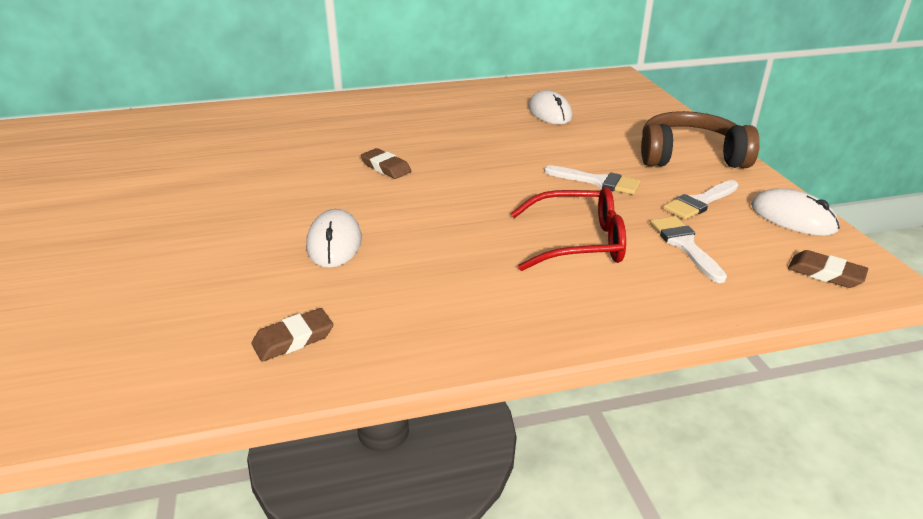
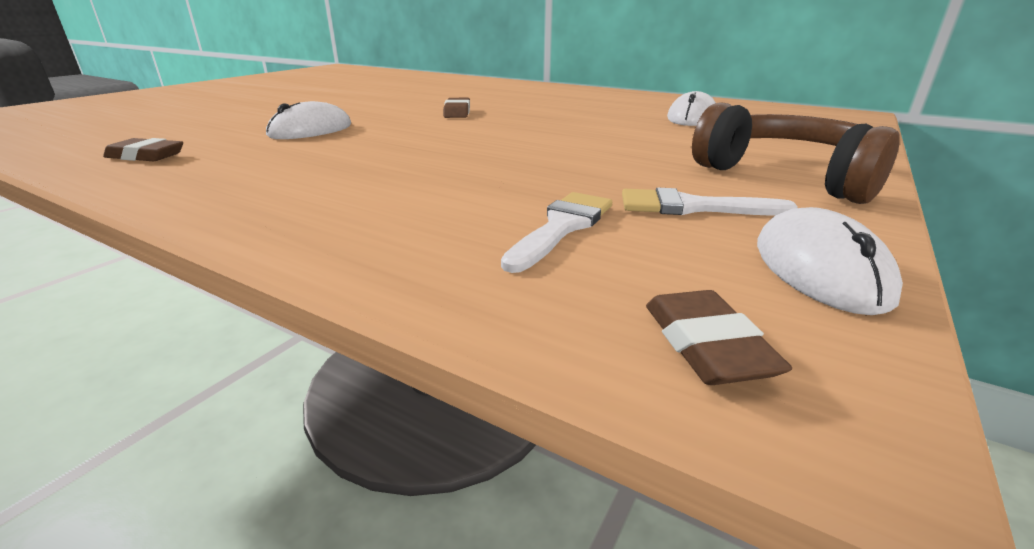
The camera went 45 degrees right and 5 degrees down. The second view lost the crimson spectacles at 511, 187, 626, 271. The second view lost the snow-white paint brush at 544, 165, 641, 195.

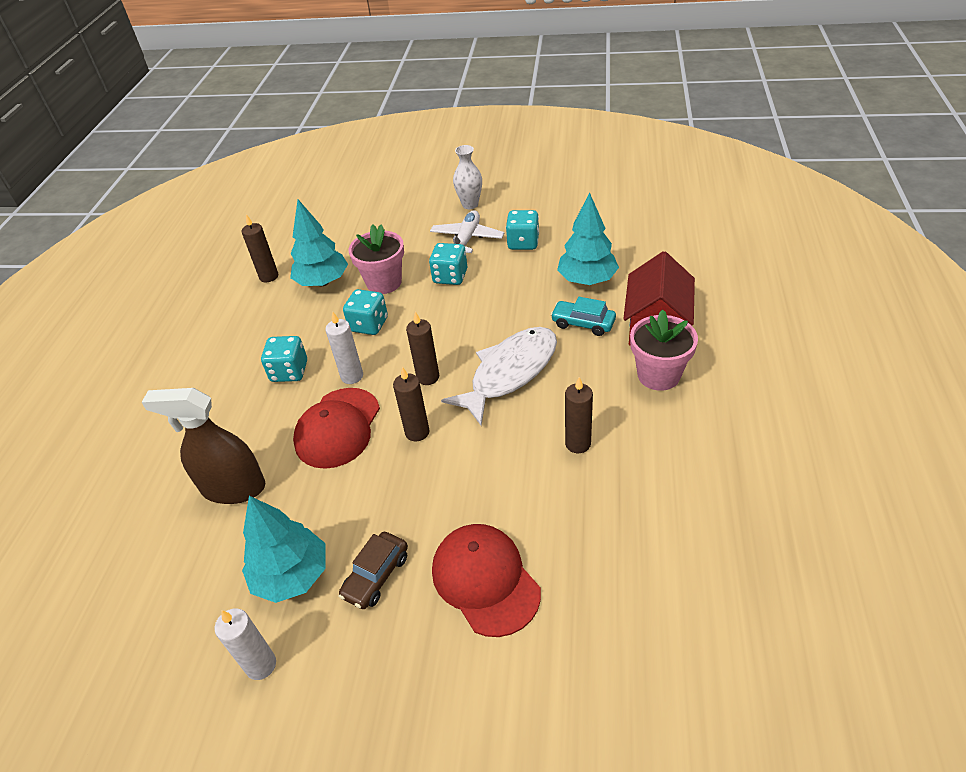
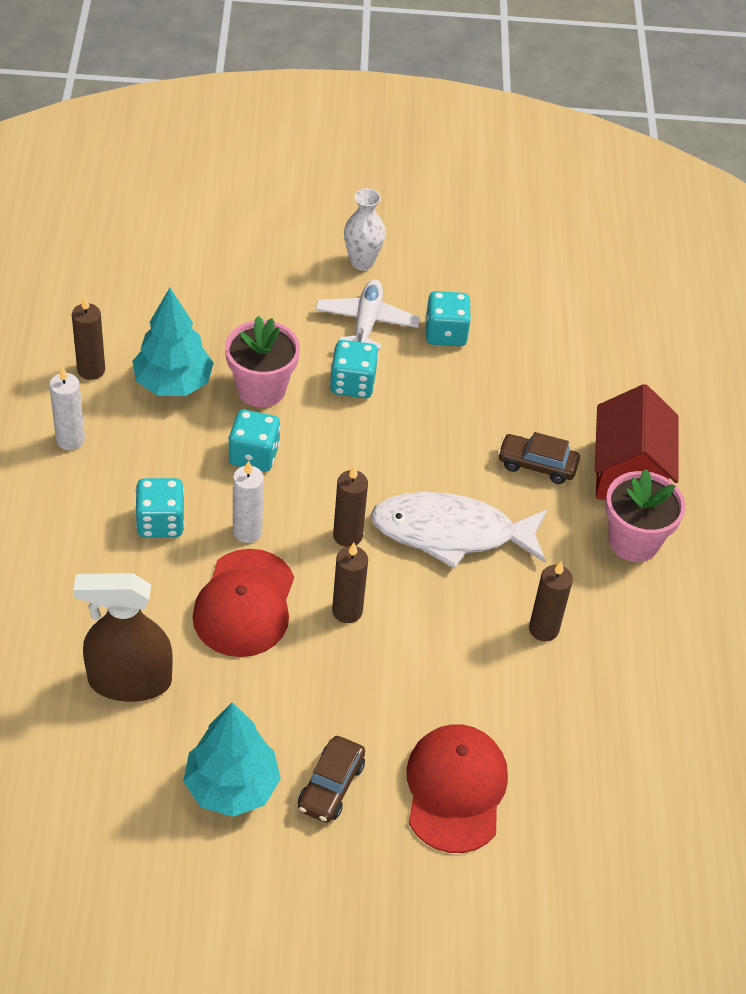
The camera went 15 degrees left and 5 degrees up. The snow-white candle ended up elsewhere, having gone from 215, 608, 276, 680 to 49, 366, 85, 450. The snow-white fish figure at 441, 327, 557, 426 ended up facing another way, 120 degrees counterclockwise from before. The crimson peaked cap at 432, 524, 541, 637 ended up facing another way, 45 degrees clockwise from before. What was the turquoise toy car at 551, 297, 616, 336 turned into the russet toy car at 498, 432, 580, 484. The second view lost the turquoise tree at 557, 192, 619, 285.

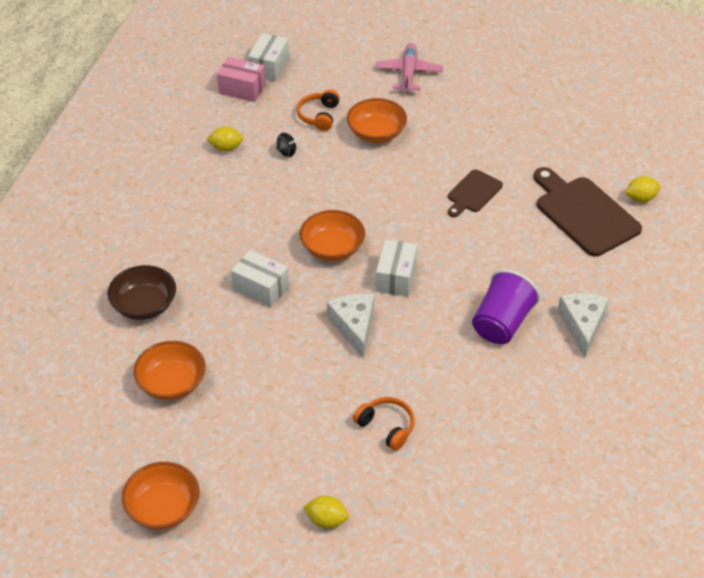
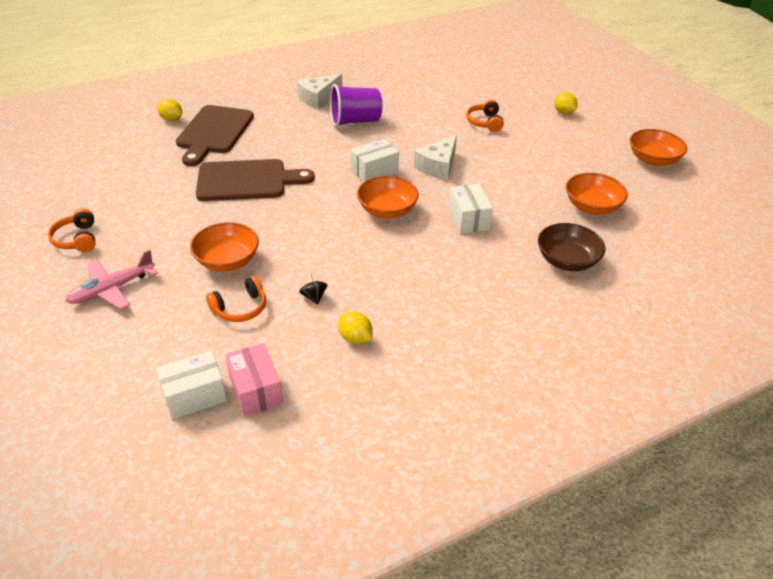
The camera went 135 degrees left and 5 degrees down. The second view gained the orange-coloured headset at 48, 209, 96, 252. The size of the russet cutting board at 448, 169, 503, 217 changed by a factor of 1.79.

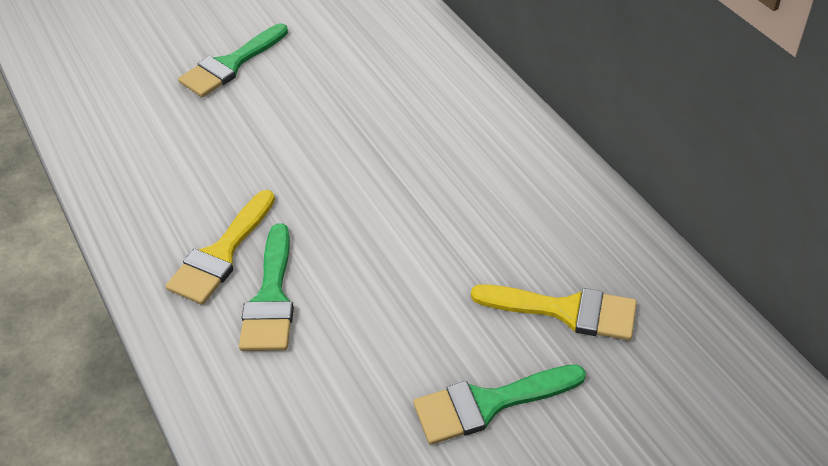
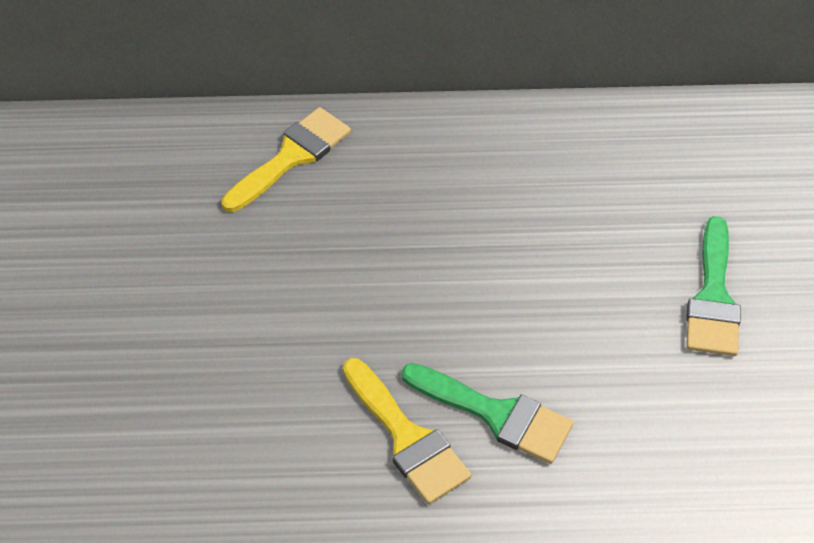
The camera went 65 degrees left and 5 degrees up. The golden paint brush ended up elsewhere, having gone from 471, 284, 637, 340 to 221, 107, 351, 212. The second view lost the green paint brush at 178, 24, 288, 97.

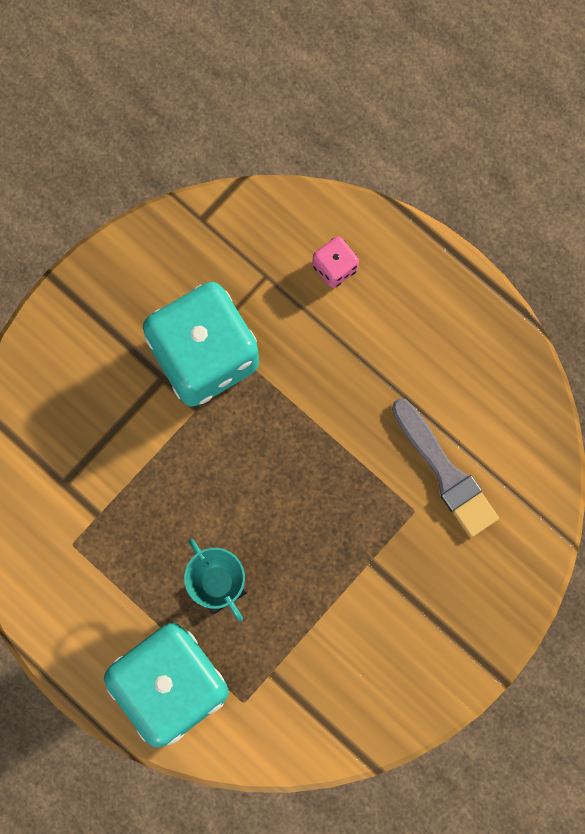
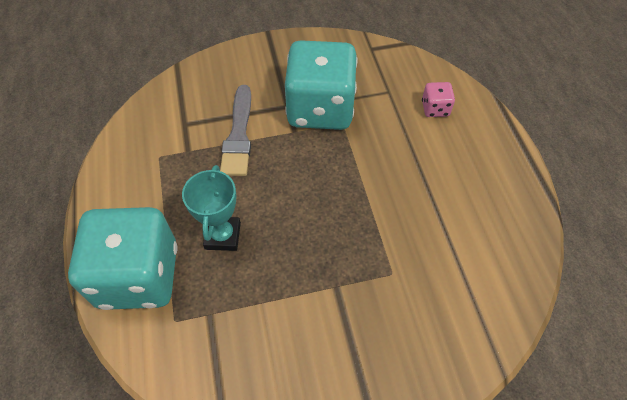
The camera went 35 degrees right and 20 degrees down. The grey paint brush ended up elsewhere, having gone from 392, 398, 499, 538 to 220, 85, 251, 176.

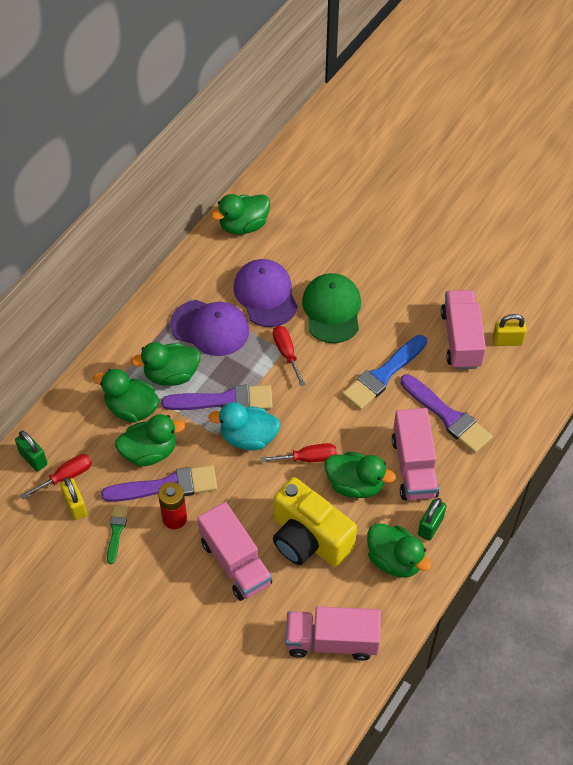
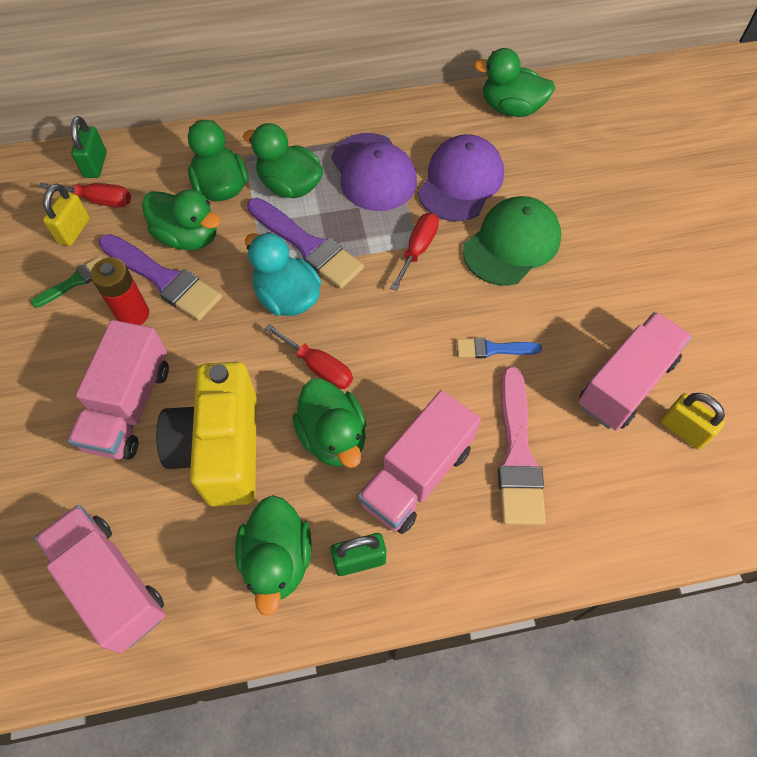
The camera went 45 degrees right and 5 degrees up. The size of the cobalt paint brush at 342, 335, 427, 410 changed by a factor of 0.54. What was the purple paint brush at 400, 374, 493, 453 turned into the pink paint brush at 498, 366, 546, 525.

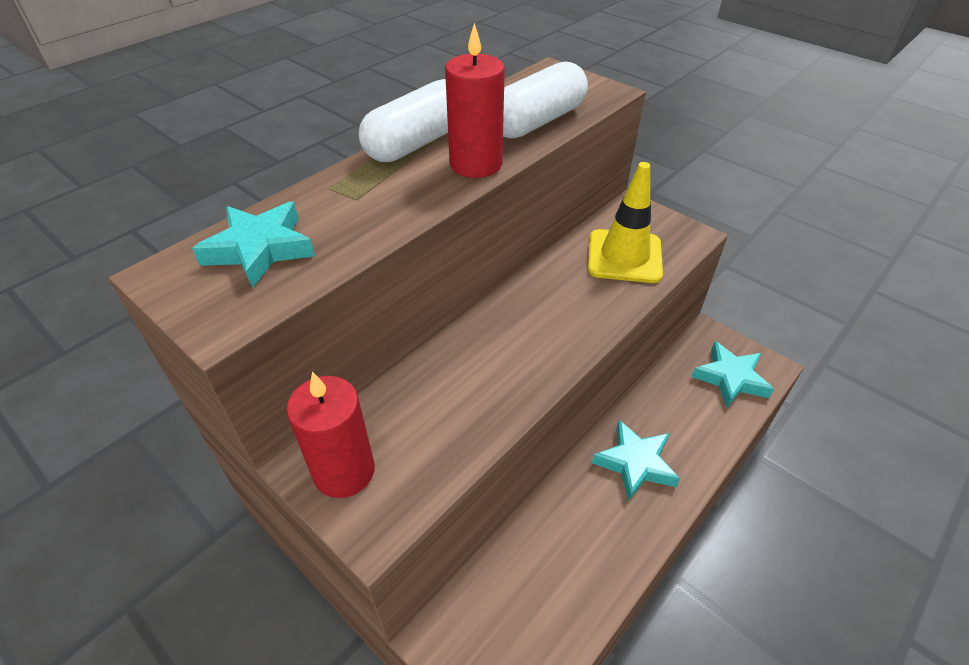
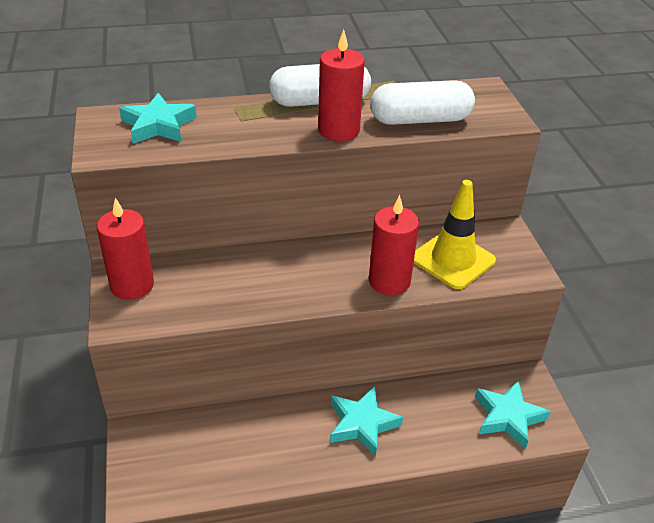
The camera went 35 degrees right and 5 degrees down. The second view gained the crimson candle at 369, 195, 419, 295.

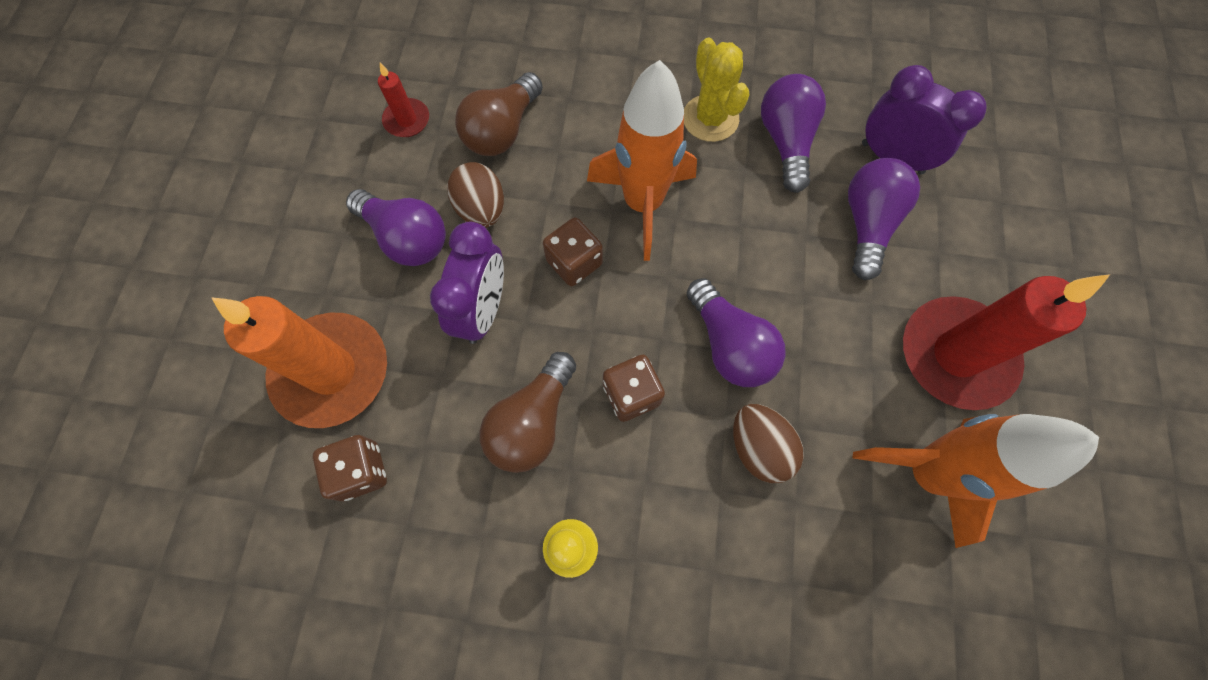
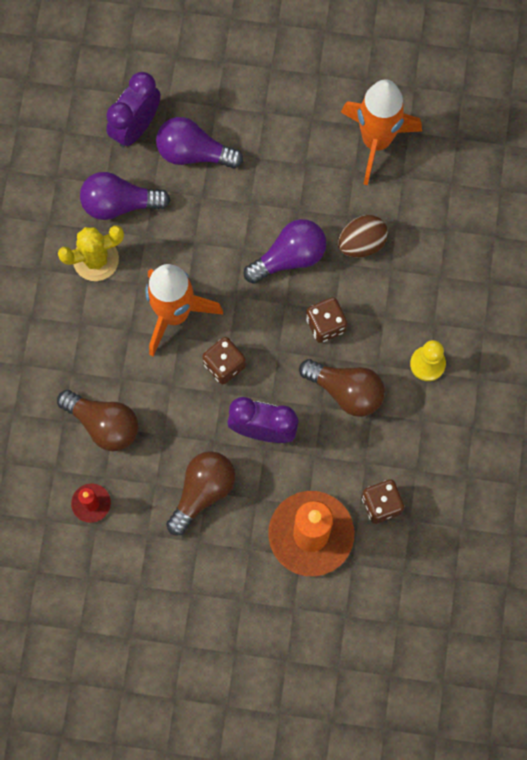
The camera went 90 degrees left and 5 degrees up. What was the purple bulb at 346, 189, 446, 266 turned into the russet bulb at 166, 451, 235, 536. The second view lost the russet toy egg at 447, 162, 504, 228. The second view lost the crimson candle at 903, 274, 1110, 410.

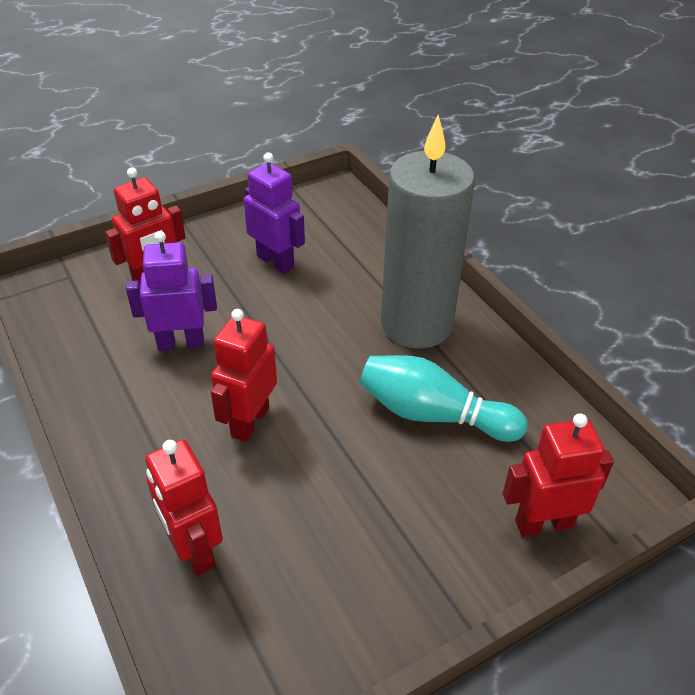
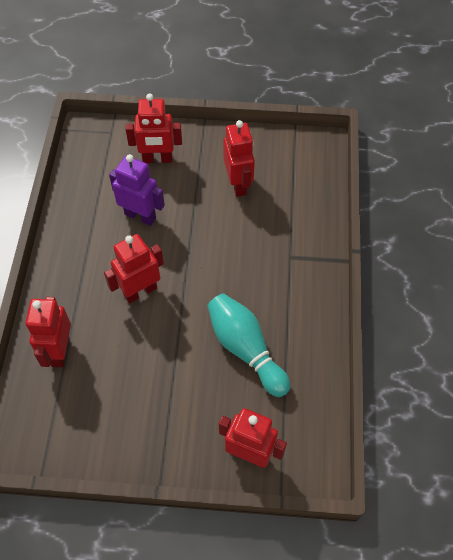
The camera went 35 degrees right and 15 degrees up. What was the purple toy robot at 244, 152, 305, 274 turned into the crimson toy robot at 223, 120, 255, 197. The second view lost the grey candle at 381, 115, 475, 349.

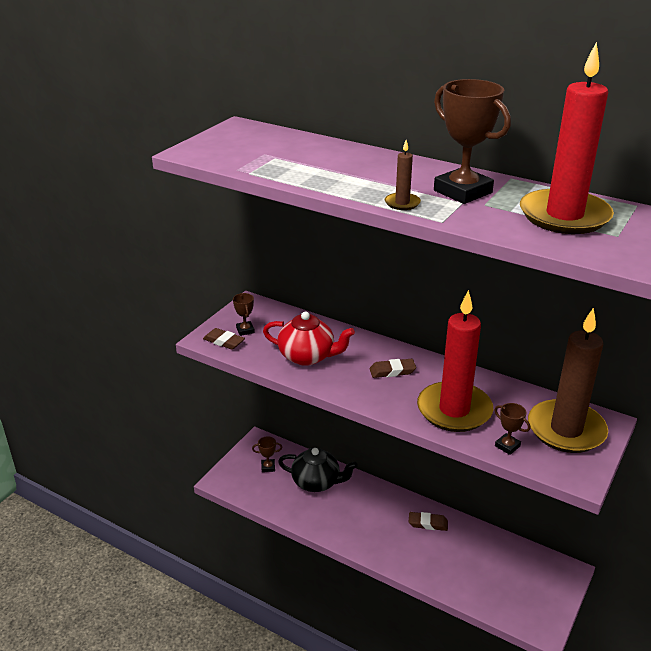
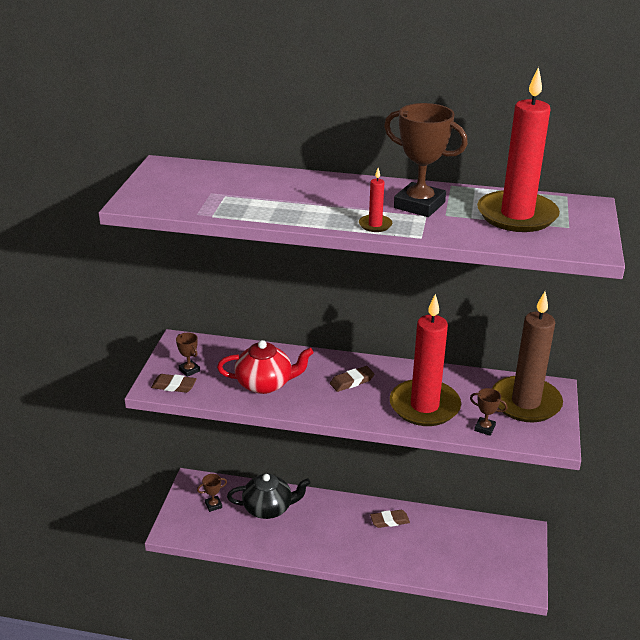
The camera went 20 degrees left and 0 degrees up. What was the russet candle at 385, 140, 421, 210 turned into the crimson candle at 359, 168, 392, 232.

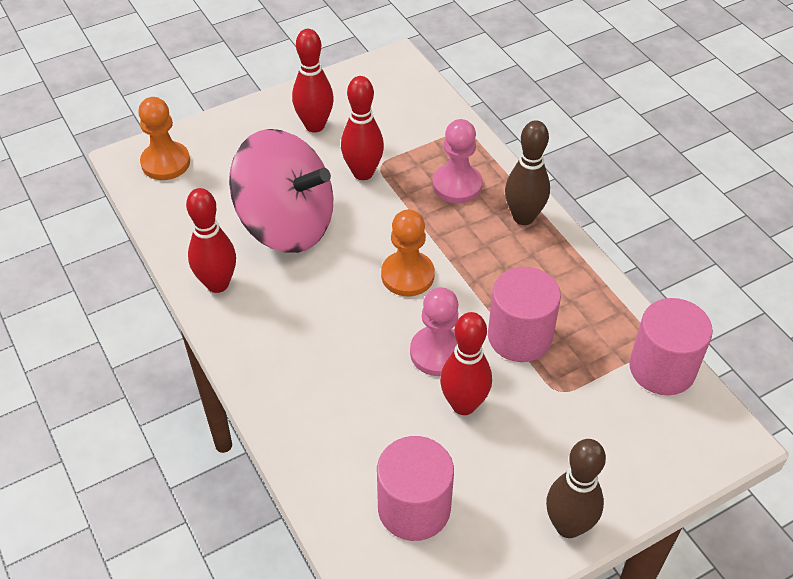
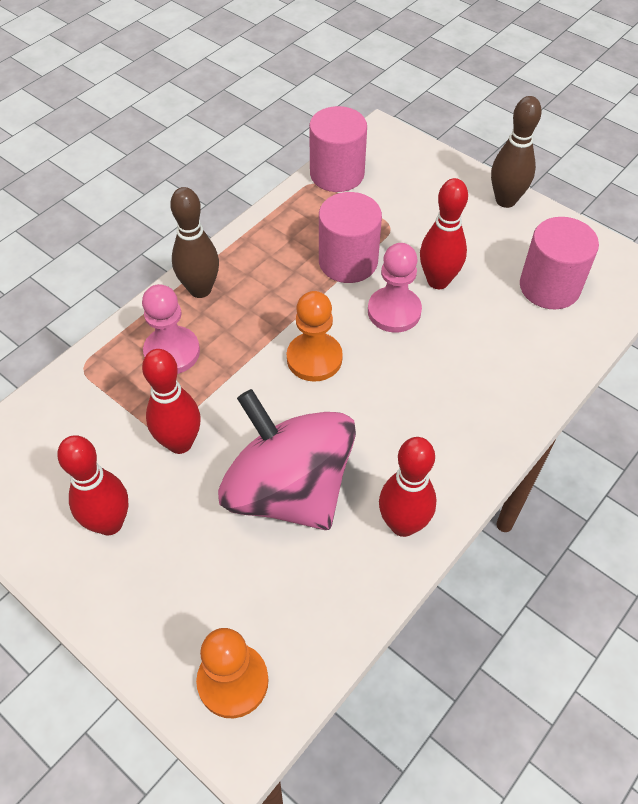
The camera went 110 degrees left and 5 degrees up. The pink spinning top at 229, 129, 333, 253 ended up facing another way, 45 degrees counterclockwise from before.

